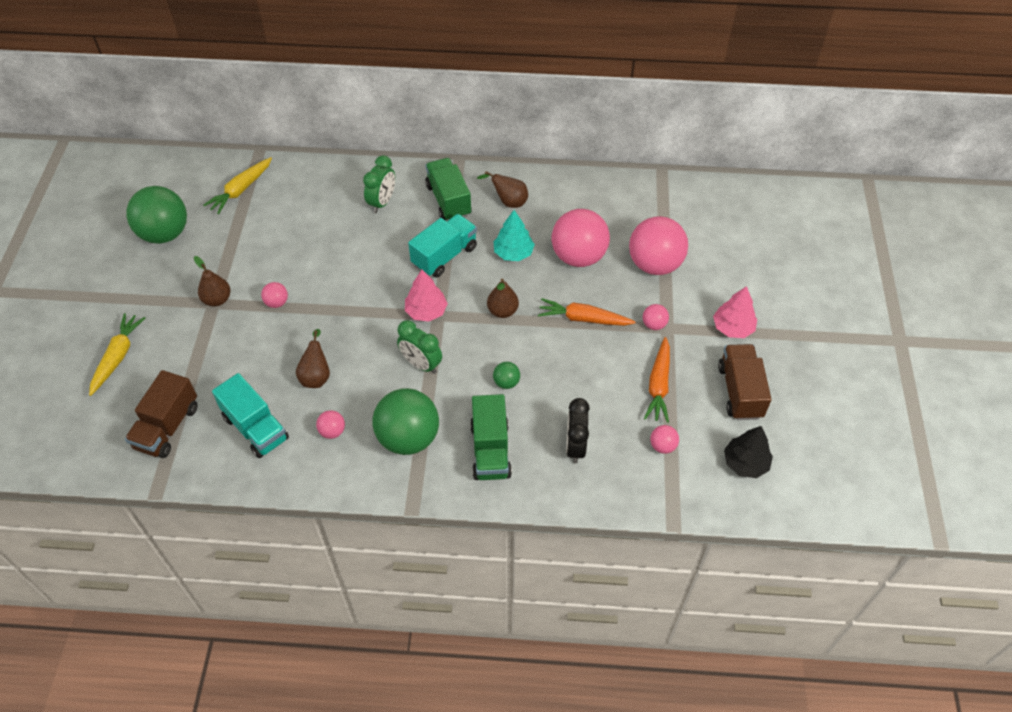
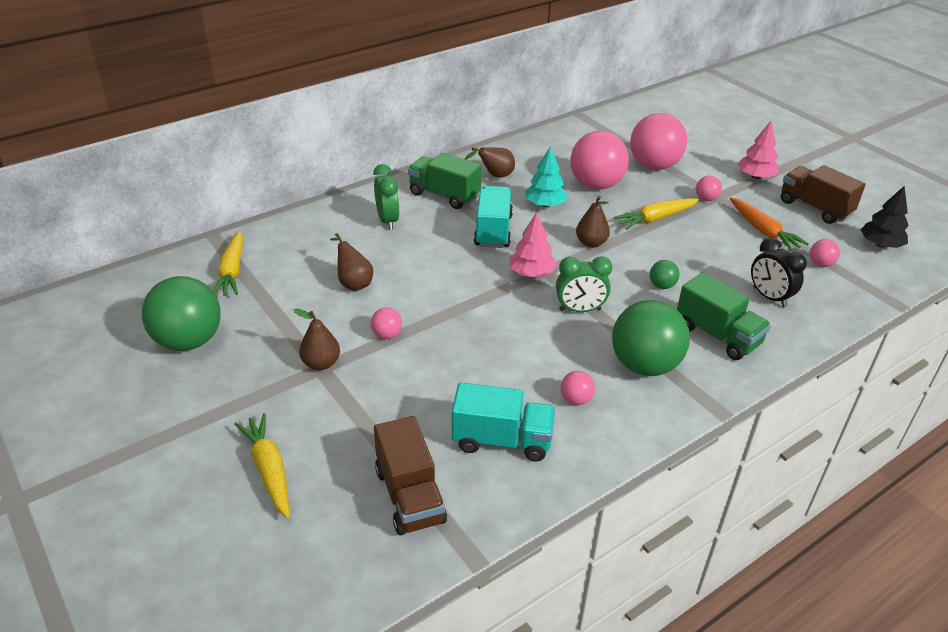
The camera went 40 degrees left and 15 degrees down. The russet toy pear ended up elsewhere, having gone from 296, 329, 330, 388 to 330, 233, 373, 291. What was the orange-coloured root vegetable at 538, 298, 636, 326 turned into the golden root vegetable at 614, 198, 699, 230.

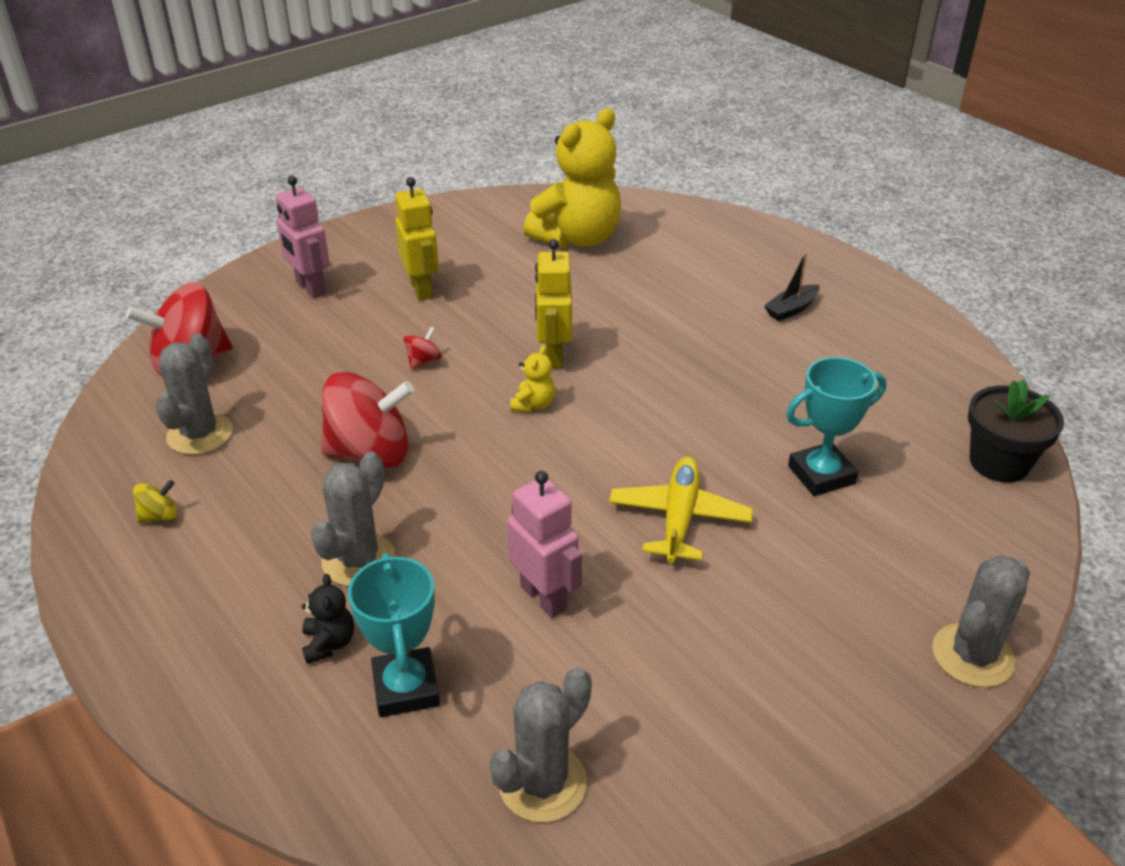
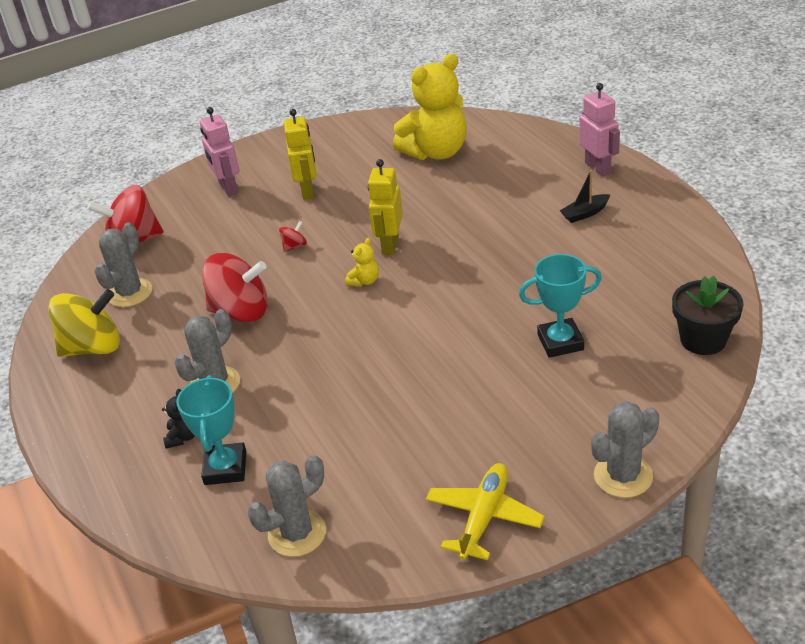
The camera went 15 degrees right and 0 degrees up. The size of the golden spinning top at 133, 480, 177, 523 changed by a factor of 2.35. The golden plane ended up elsewhere, having gone from 609, 456, 753, 563 to 426, 463, 545, 560. The pink toy robot ended up elsewhere, having gone from 507, 471, 582, 618 to 579, 83, 620, 176.

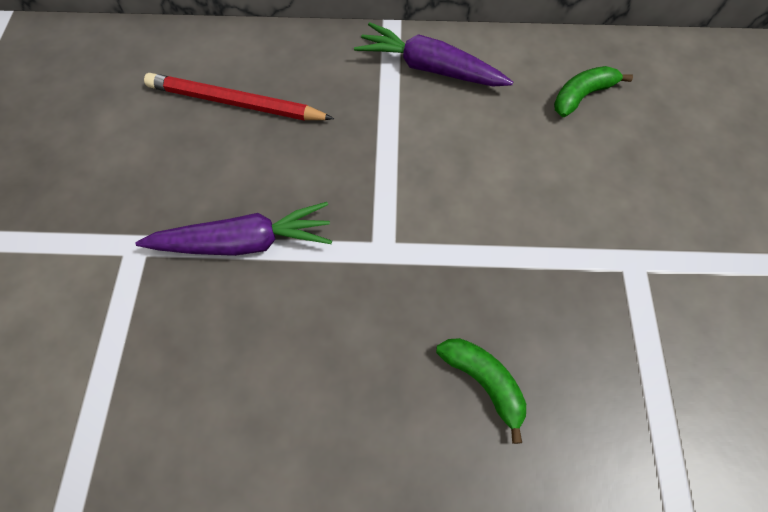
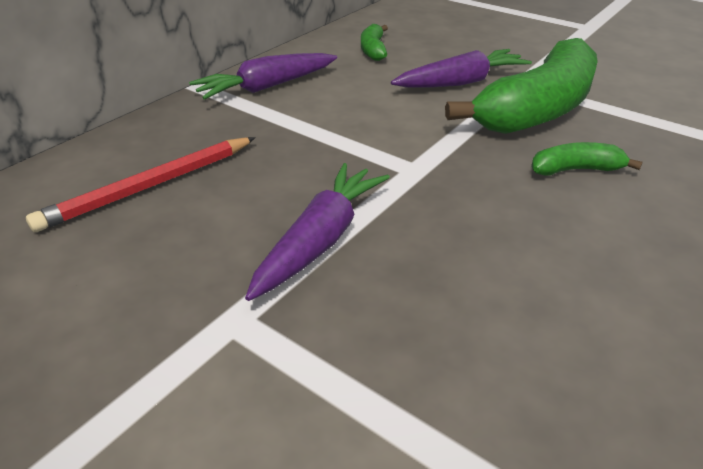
The camera went 55 degrees left and 25 degrees down. The second view gained the purple root vegetable at 391, 49, 532, 88. The second view gained the green toy banana at 445, 38, 598, 134.

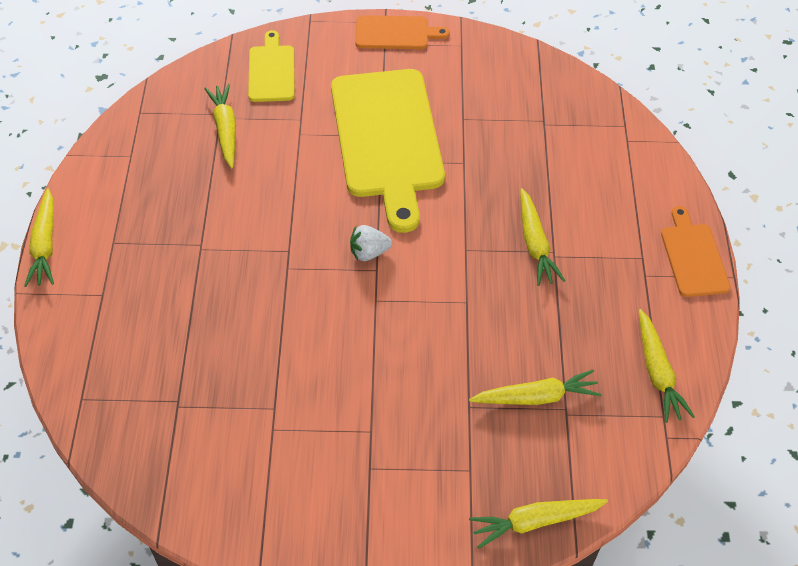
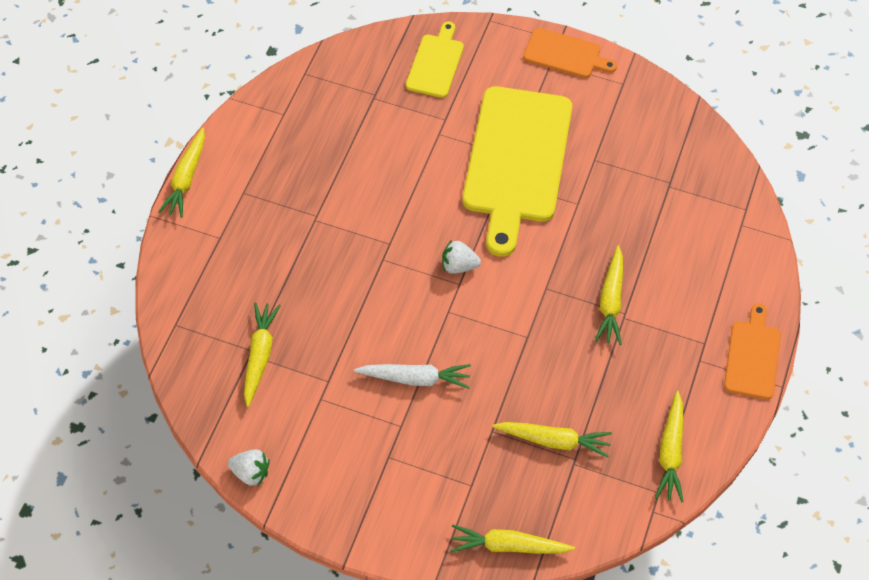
The camera went 20 degrees right and 5 degrees up. The second view gained the snow-white berry at 228, 450, 270, 486. The golden root vegetable ended up elsewhere, having gone from 204, 84, 236, 168 to 244, 302, 281, 407. The second view gained the snow-white root vegetable at 354, 364, 471, 389.

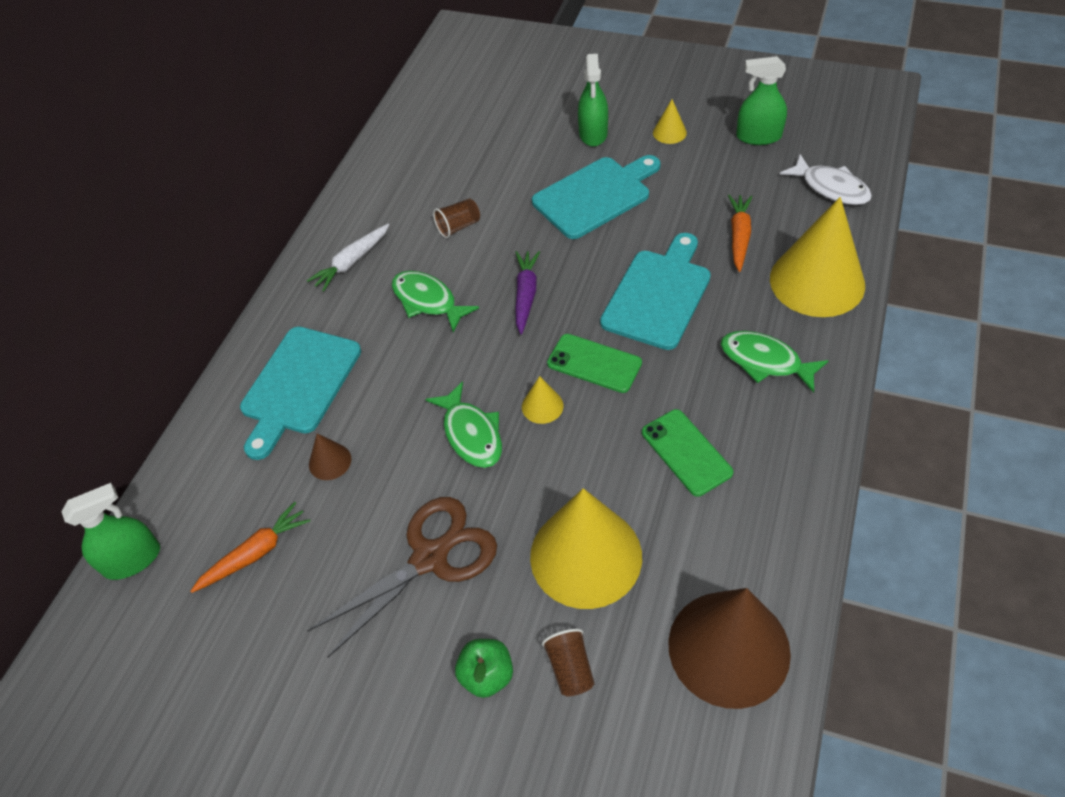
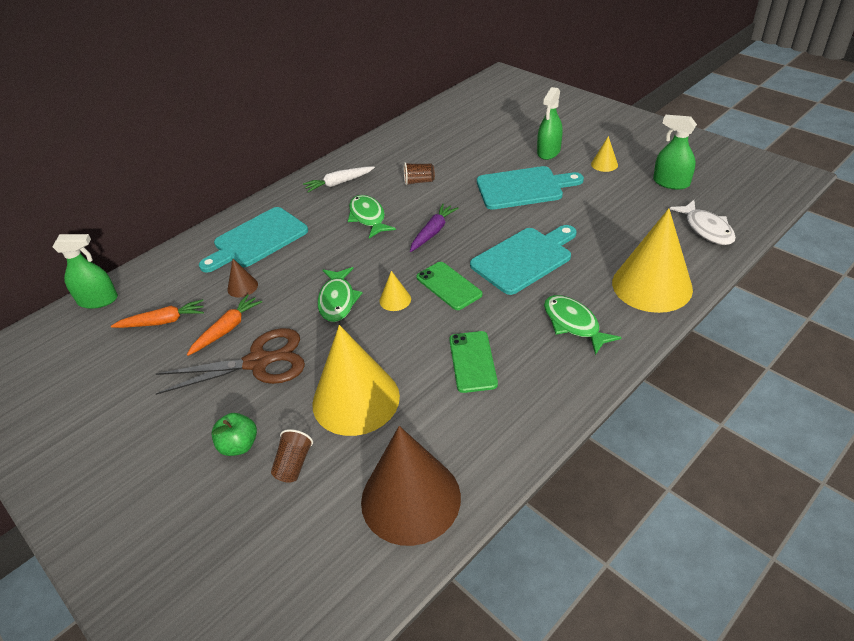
The camera went 25 degrees right and 10 degrees down. The orange-coloured root vegetable ended up elsewhere, having gone from 728, 195, 752, 272 to 187, 294, 262, 356.

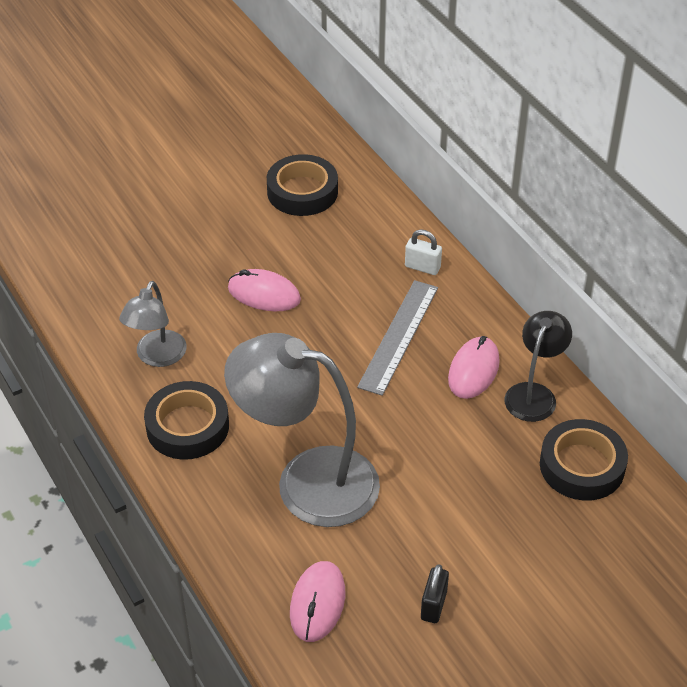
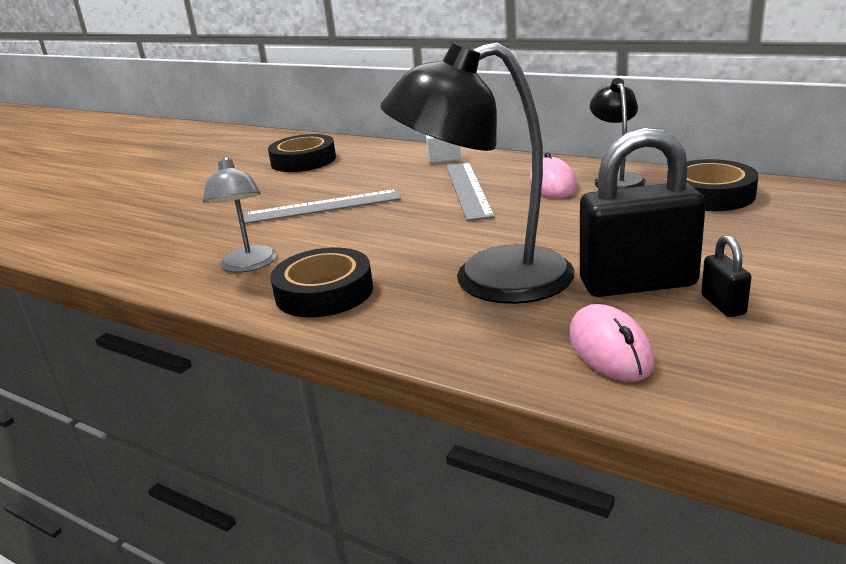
The camera went 25 degrees left and 20 degrees down. Where the pink PC mouse stood at 228, 269, 301, 311, the grey straightedge came to stand at 244, 189, 401, 224. What was the grey desk lamp at 224, 333, 380, 527 turned into the black desk lamp at 380, 42, 575, 304. The second view gained the black lock at 580, 128, 706, 297.

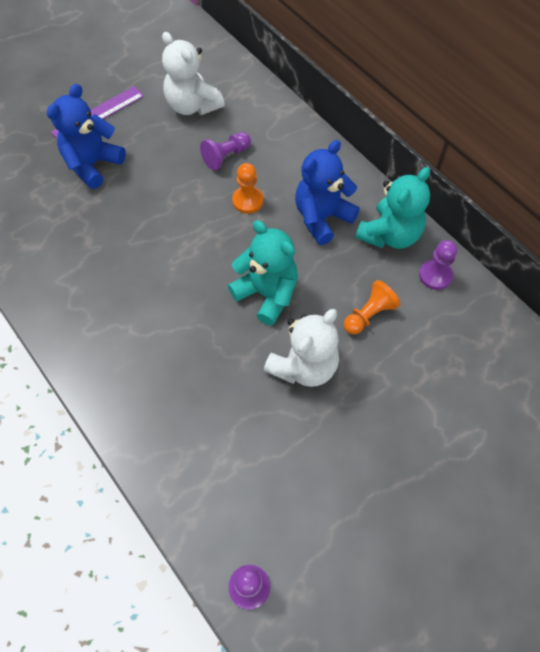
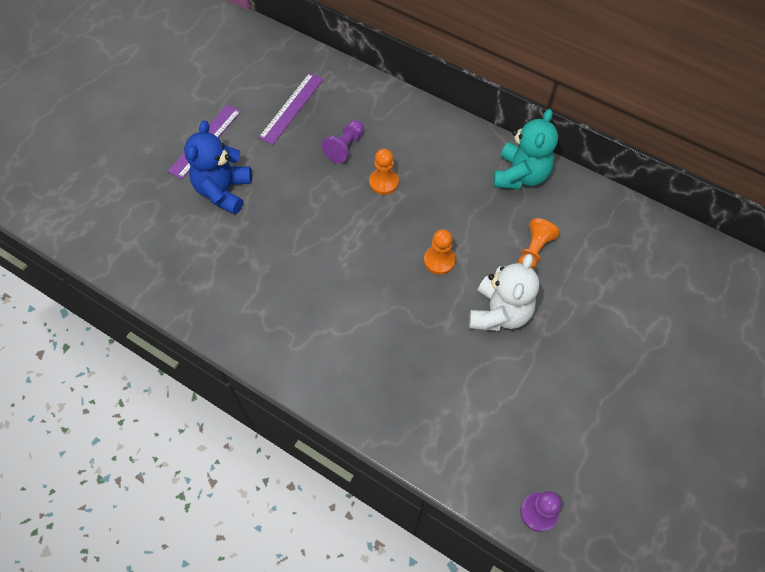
The camera went 20 degrees left and 0 degrees up. Where the snow-white teddy stood at 162, 32, 225, 115, the purple straightedge came to stand at 258, 73, 324, 145. Where the turquoise teddy stood at 228, 220, 298, 326, the orange-coloured pawn came to stand at 424, 229, 456, 275. The second view lost the cobalt teddy at 295, 140, 360, 245. The second view lost the purple pawn at 419, 240, 457, 290.

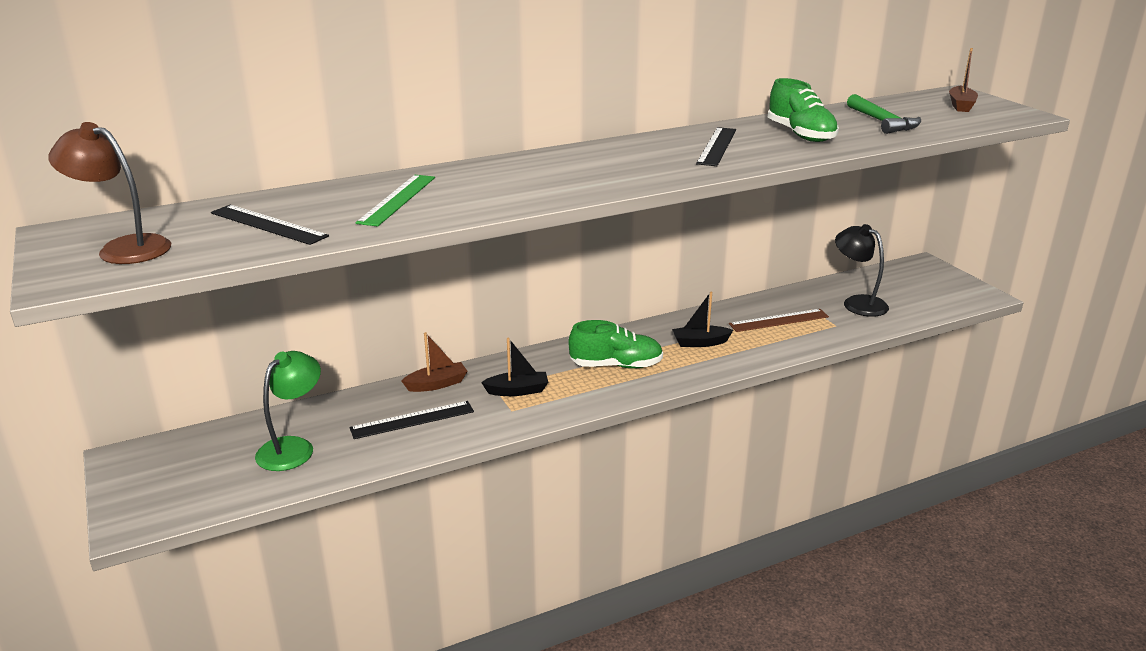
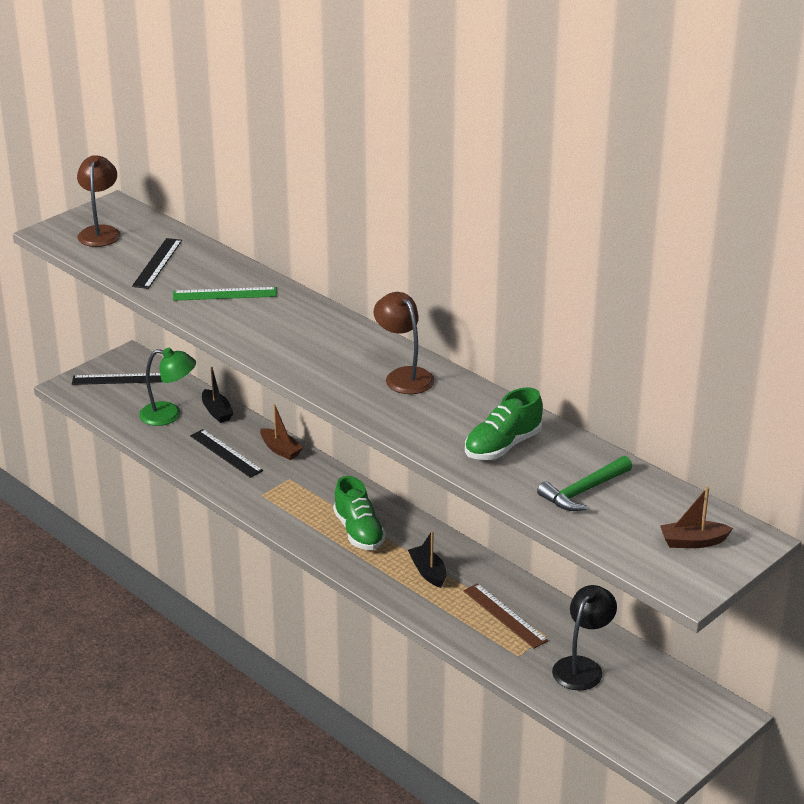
The camera went 70 degrees right and 5 degrees up. The black straightedge ended up elsewhere, having gone from 696, 127, 736, 166 to 72, 373, 162, 385. The black sailboat ended up elsewhere, having gone from 481, 337, 548, 396 to 202, 367, 234, 423. The second view gained the russet desk lamp at 374, 292, 435, 394.

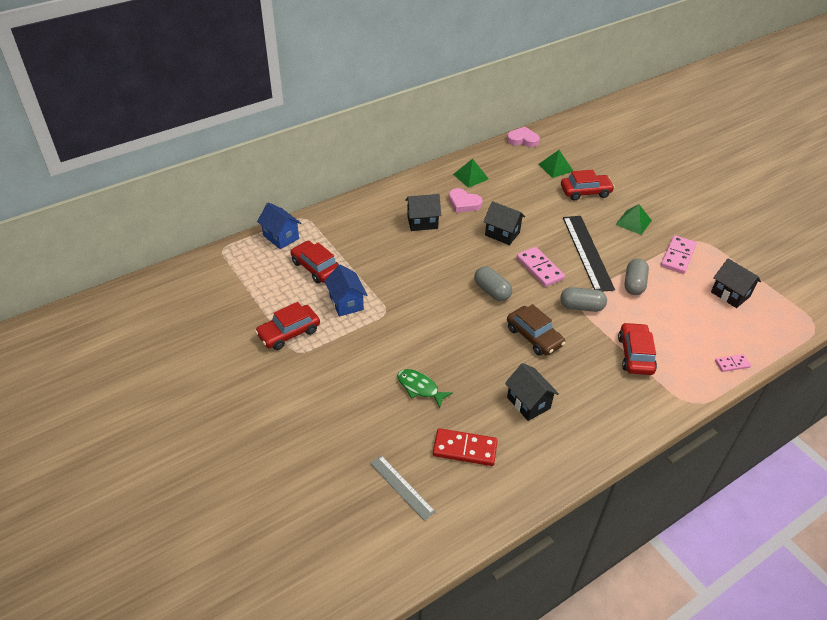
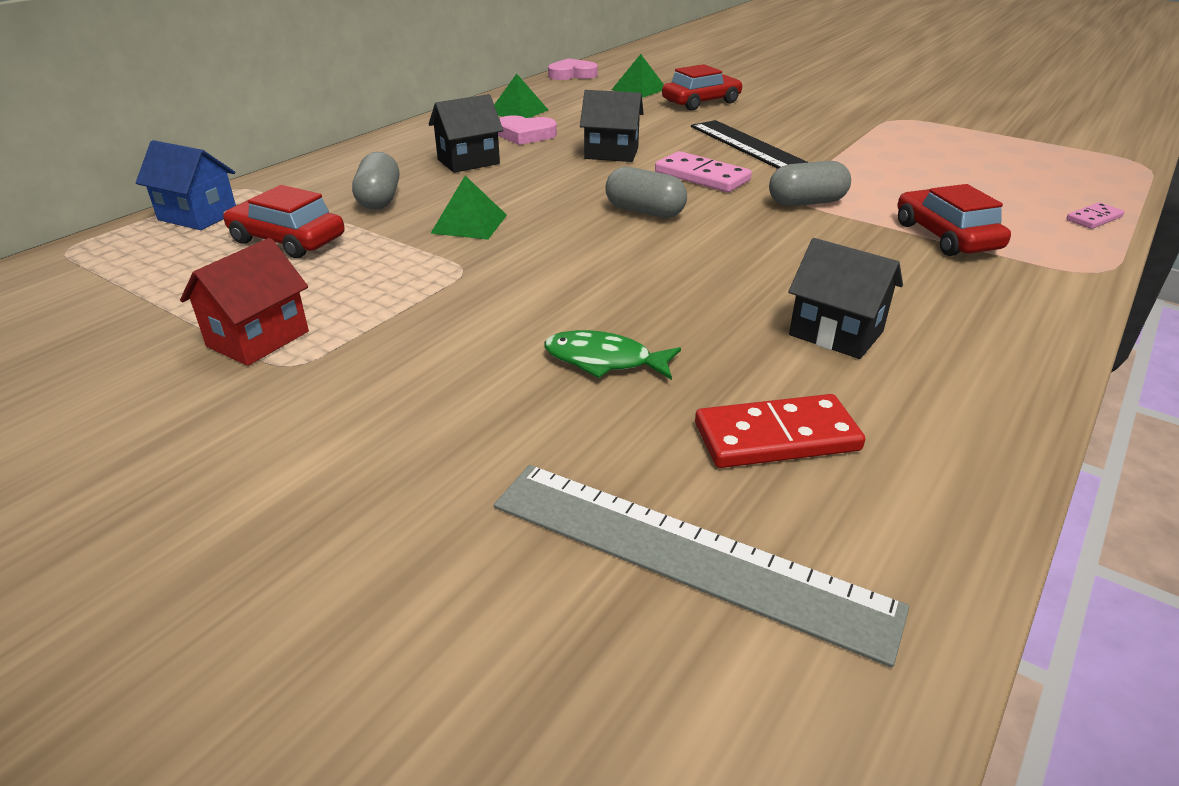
The camera went 20 degrees left and 10 degrees down. Where the crimson toy car stood at 255, 302, 320, 350, the crimson house came to stand at 180, 238, 309, 366. The grey pill shape ended up elsewhere, having gone from 625, 258, 649, 295 to 352, 152, 399, 210. The green solid pyramid ended up elsewhere, having gone from 615, 204, 652, 235 to 430, 176, 507, 240. The size of the grey straightedge at 370, 455, 435, 521 changed by a factor of 1.75. The second view lost the cobalt house at 325, 264, 367, 317. The second view lost the russet toy car at 507, 304, 565, 356. The second view lost the pink domino at 661, 235, 697, 274. The second view lost the black house at 711, 258, 761, 308.

